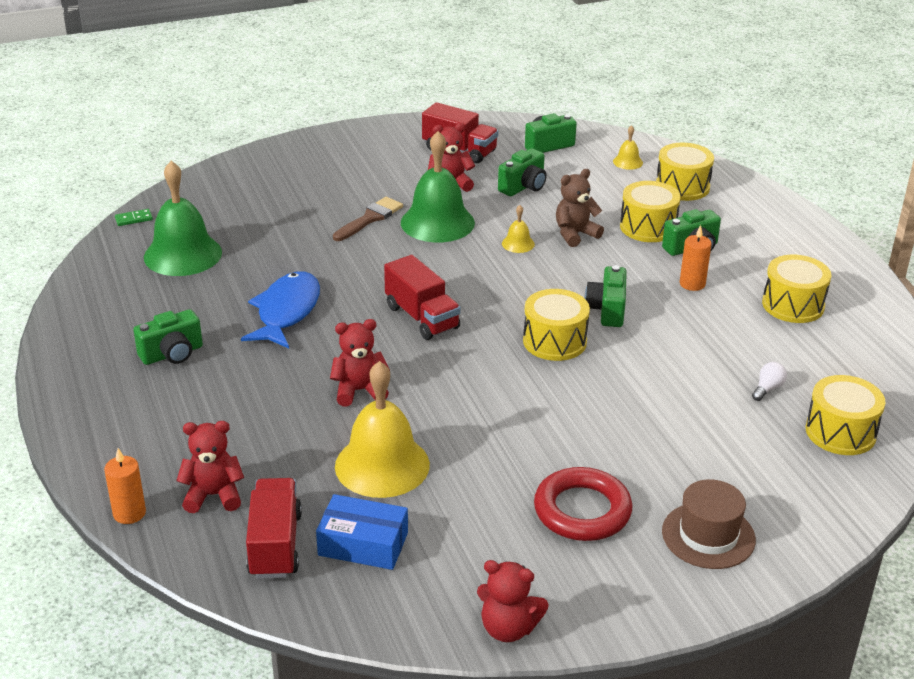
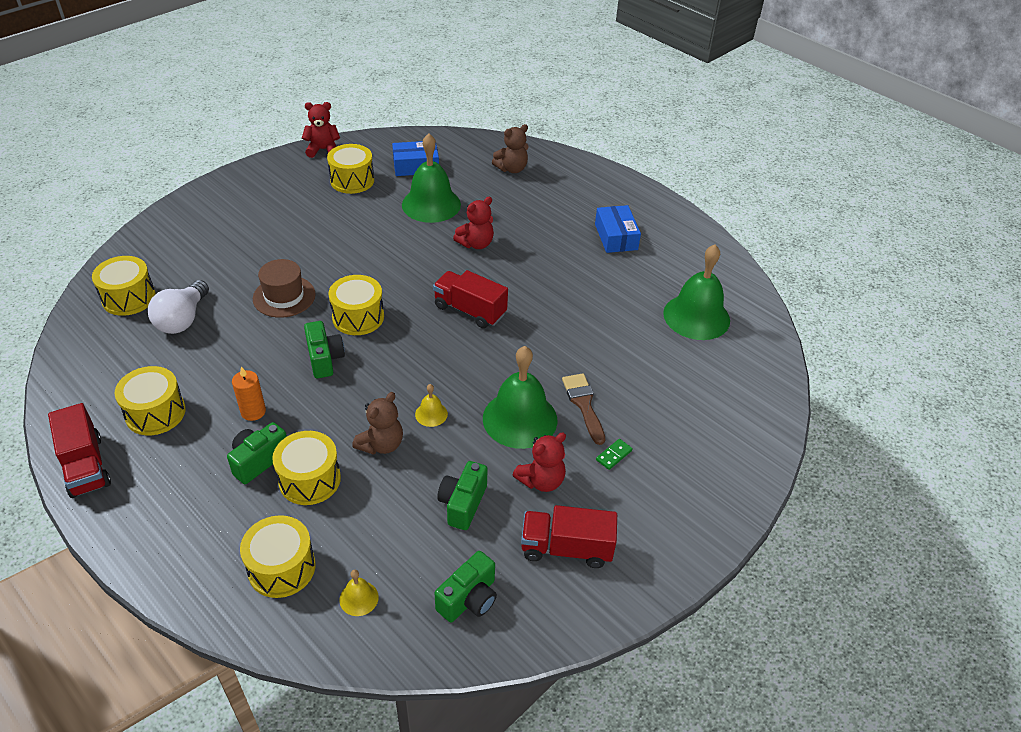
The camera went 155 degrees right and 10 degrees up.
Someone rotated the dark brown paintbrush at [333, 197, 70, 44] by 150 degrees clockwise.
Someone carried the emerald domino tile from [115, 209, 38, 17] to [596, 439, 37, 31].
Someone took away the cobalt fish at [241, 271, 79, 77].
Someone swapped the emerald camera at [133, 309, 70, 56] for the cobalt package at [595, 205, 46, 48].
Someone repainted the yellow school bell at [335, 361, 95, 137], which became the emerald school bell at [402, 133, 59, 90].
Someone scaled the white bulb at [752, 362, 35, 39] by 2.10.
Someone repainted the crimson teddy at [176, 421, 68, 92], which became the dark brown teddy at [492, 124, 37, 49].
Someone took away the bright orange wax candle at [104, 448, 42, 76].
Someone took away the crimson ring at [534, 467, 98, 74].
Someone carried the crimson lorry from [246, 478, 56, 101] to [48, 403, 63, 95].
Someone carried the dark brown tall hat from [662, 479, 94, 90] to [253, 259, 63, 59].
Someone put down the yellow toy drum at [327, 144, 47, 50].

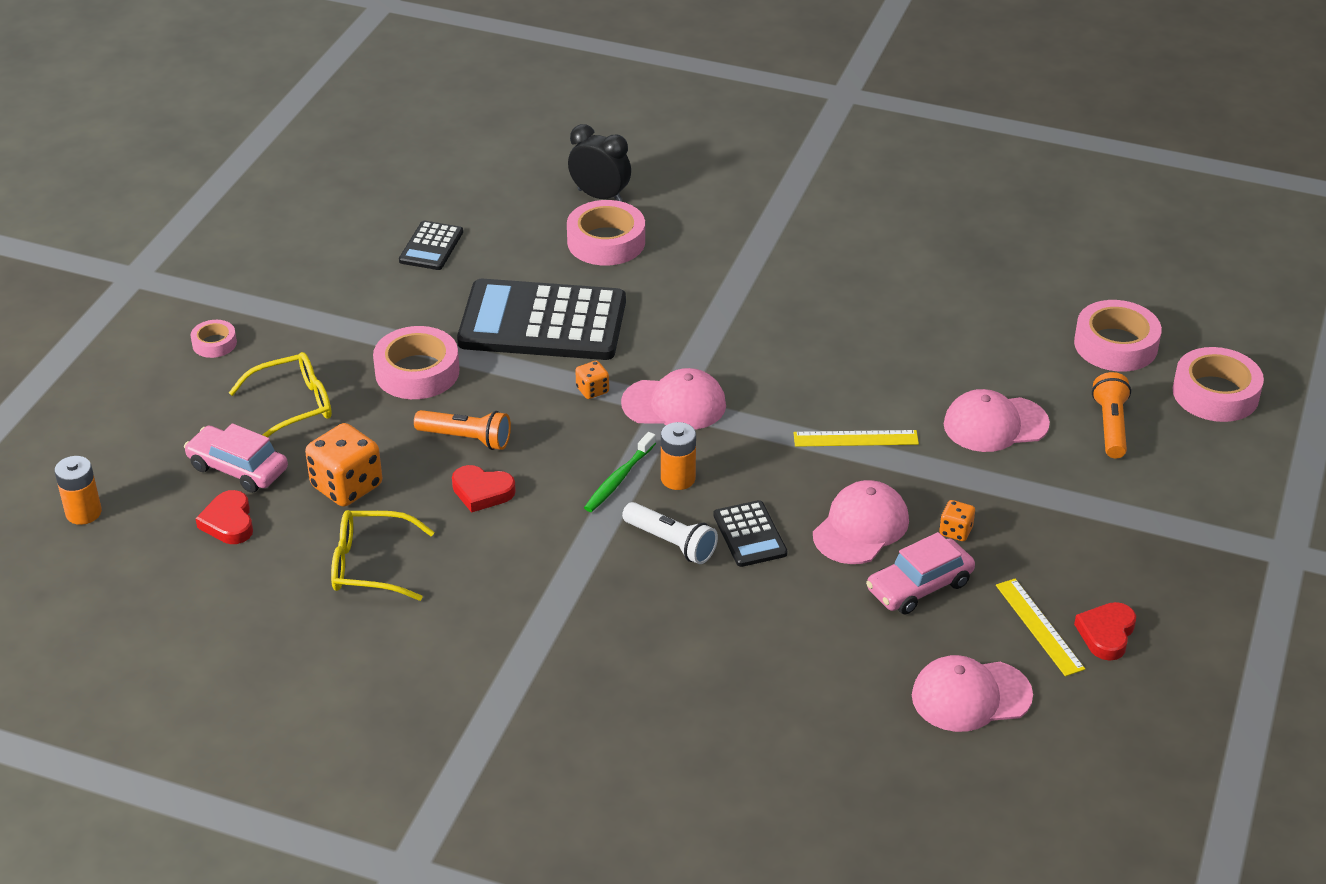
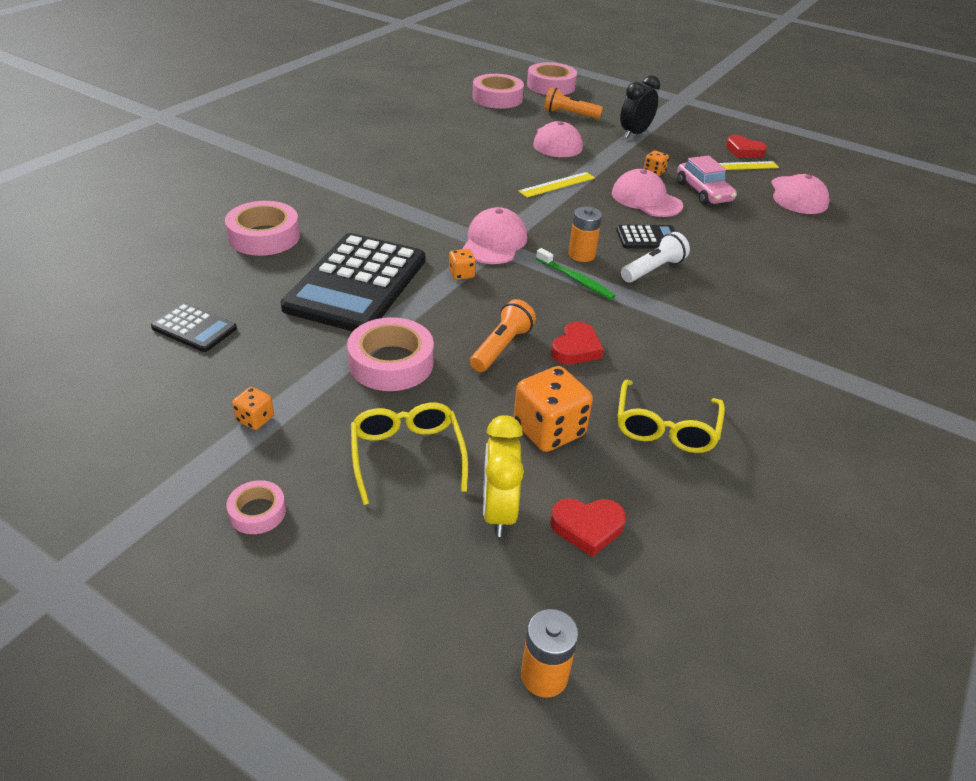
The camera went 80 degrees left and 0 degrees up.
Someone carried the jet-black alarm clock from [568, 124, 63, 78] to [620, 75, 40, 64].
Someone swapped the rose-pink toy car at [184, 423, 104, 70] for the yellow alarm clock at [483, 415, 41, 122].
Someone rotated the yellow ruler at [794, 430, 125, 17] by 45 degrees clockwise.
Someone put down the bright orange game die at [232, 387, 42, 43].

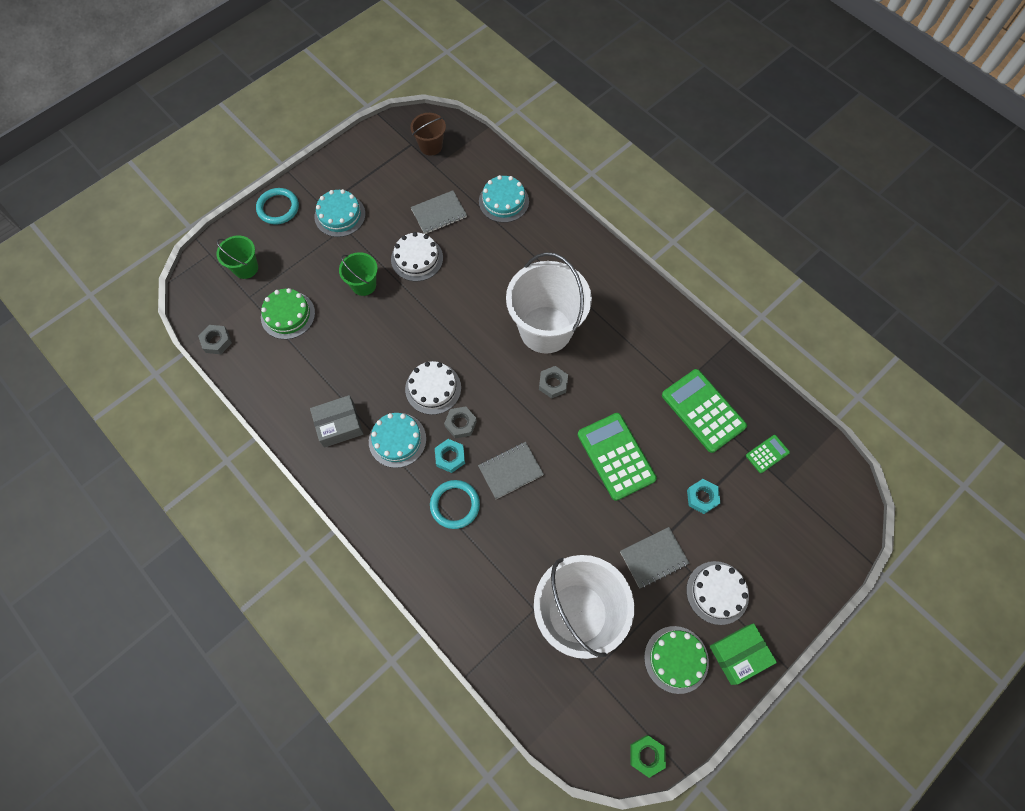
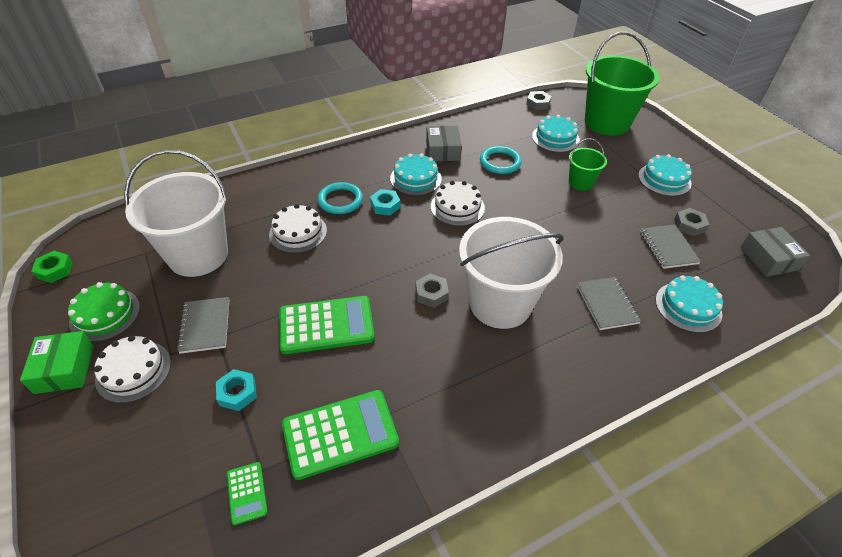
The camera went 105 degrees right and 20 degrees down.
Someone swapped the dark brown pail at [410, 113, 36, 43] for the gray package at [740, 227, 70, 50].
Someone carried the turquoise ring from [256, 188, 43, 37] to [480, 146, 42, 28].
Someone carried the white cake from [391, 232, 52, 49] to [269, 204, 58, 49].
Someone scaled the emerald pail at [216, 236, 42, 43] by 2.08.
Someone repainted the emerald cake at [261, 288, 54, 51], which became the turquoise cake at [532, 115, 48, 37].
Someone carried the gray nut from [444, 406, 33, 33] to [674, 208, 35, 28].
Someone carried the gray exercise book from [478, 442, 66, 57] to [577, 277, 64, 53].

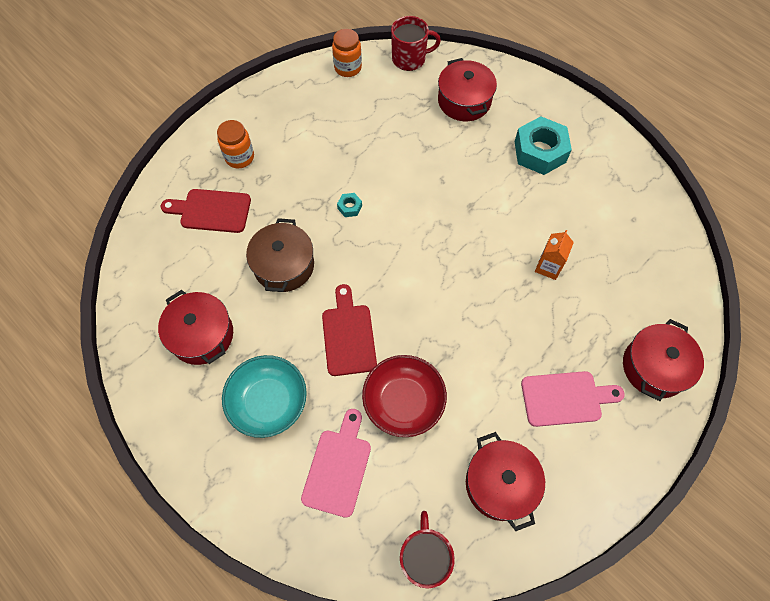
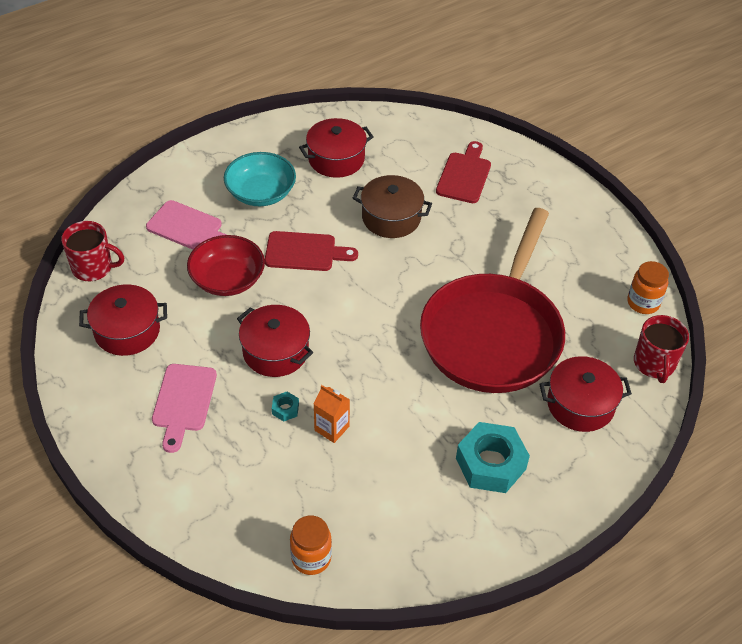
The camera went 100 degrees right and 15 degrees down.
Someone carried the bright orange preserve jar from [217, 120, 37, 48] to [290, 515, 42, 60].
Someone carried the turquoise nut from [337, 193, 25, 24] to [272, 392, 27, 29].
Someone carried the crimson stockpot from [623, 319, 81, 82] to [237, 305, 76, 72].
Someone put down the crimson skillet at [420, 208, 145, 185].

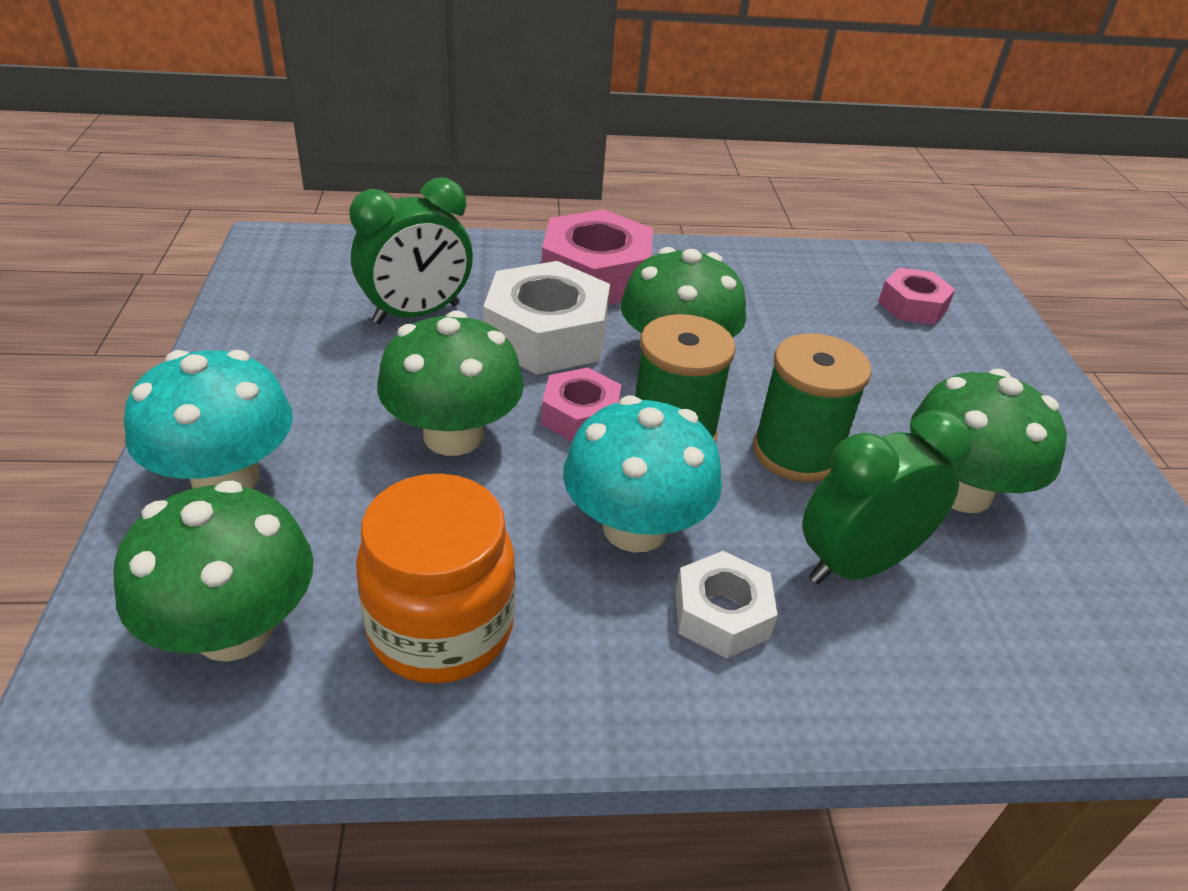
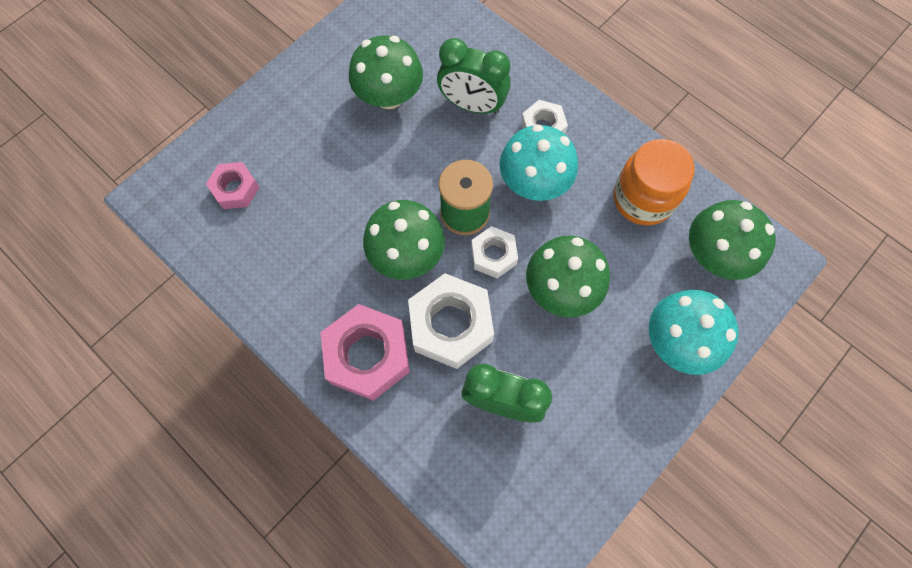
The camera went 130 degrees left and 30 degrees up.
Someone took away the emerald reel of thread at [753, 334, 119, 148].
Someone repainted the rose-pink nut at [541, 367, 81, 75], which became the white nut at [471, 226, 47, 52].

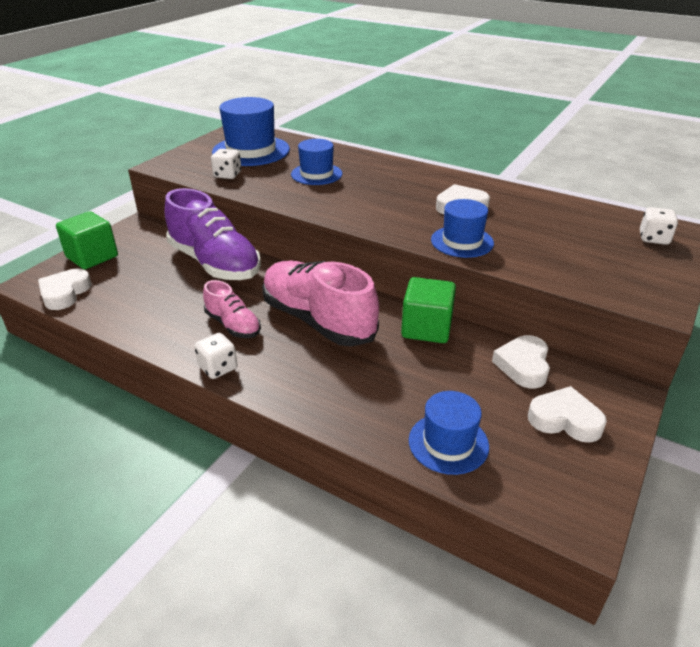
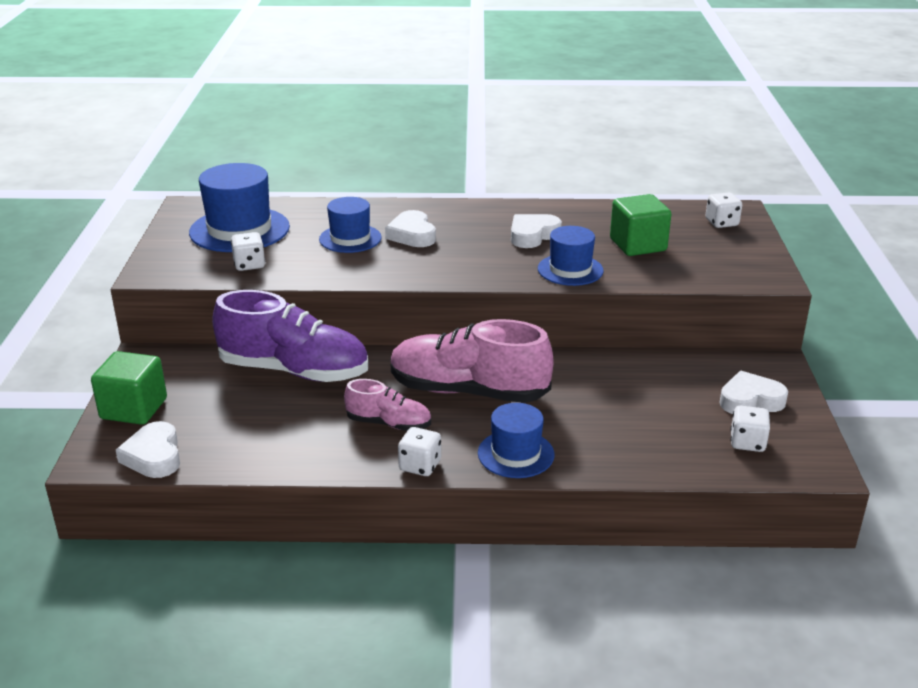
The camera went 30 degrees left and 5 degrees down.
Someone carried the emerald block from [401, 277, 55, 66] to [610, 194, 61, 62].
Someone carried the white love heart from [492, 335, 58, 53] to [385, 210, 51, 37].
Someone carried the cobalt tall hat from [409, 391, 80, 84] to [478, 403, 76, 75].
Someone put down the white game die at [730, 406, 40, 46].

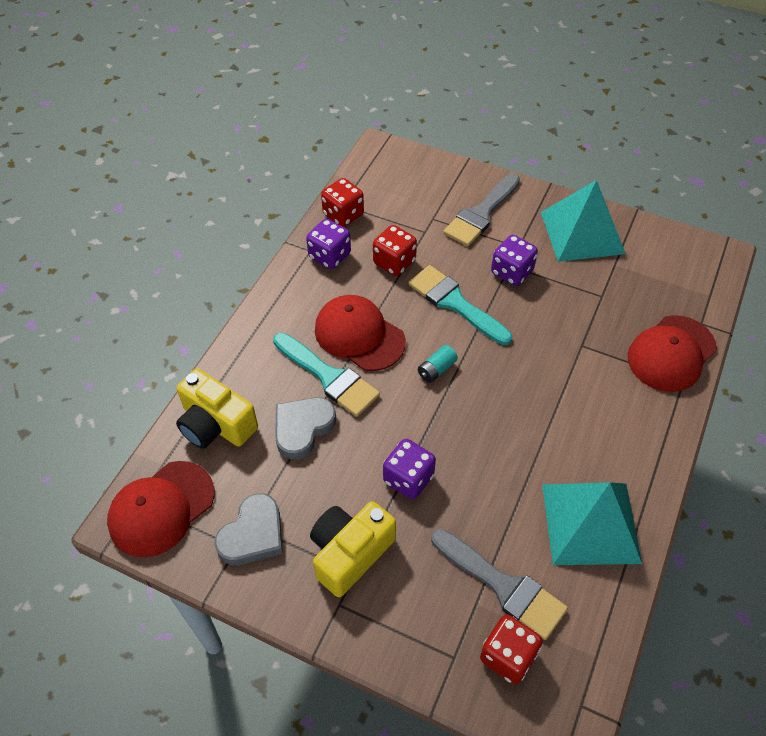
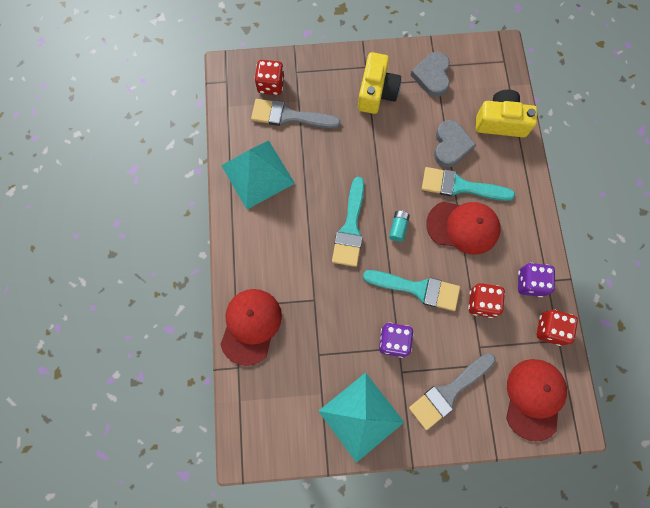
The camera went 150 degrees right and 20 degrees up.
Someone rotated the gray paintbrush at [443, 174, 77, 72] by 135 degrees counterclockwise.
Someone took away the royal purple game die at [383, 439, 53, 60].
Someone carried the crimson peaked cap from [107, 461, 107, 96] to [506, 359, 61, 82].
Someone put down the turquoise paintbrush at [332, 177, 32, 90].

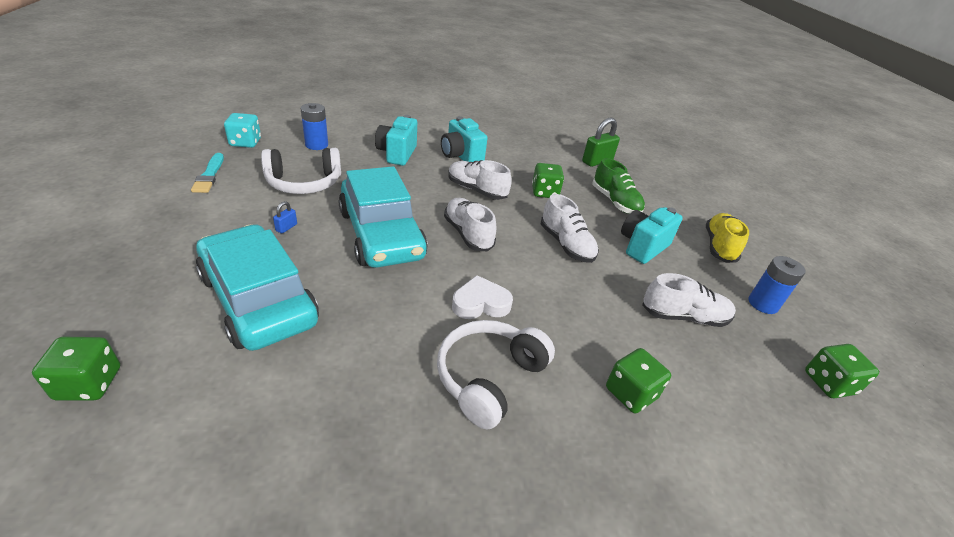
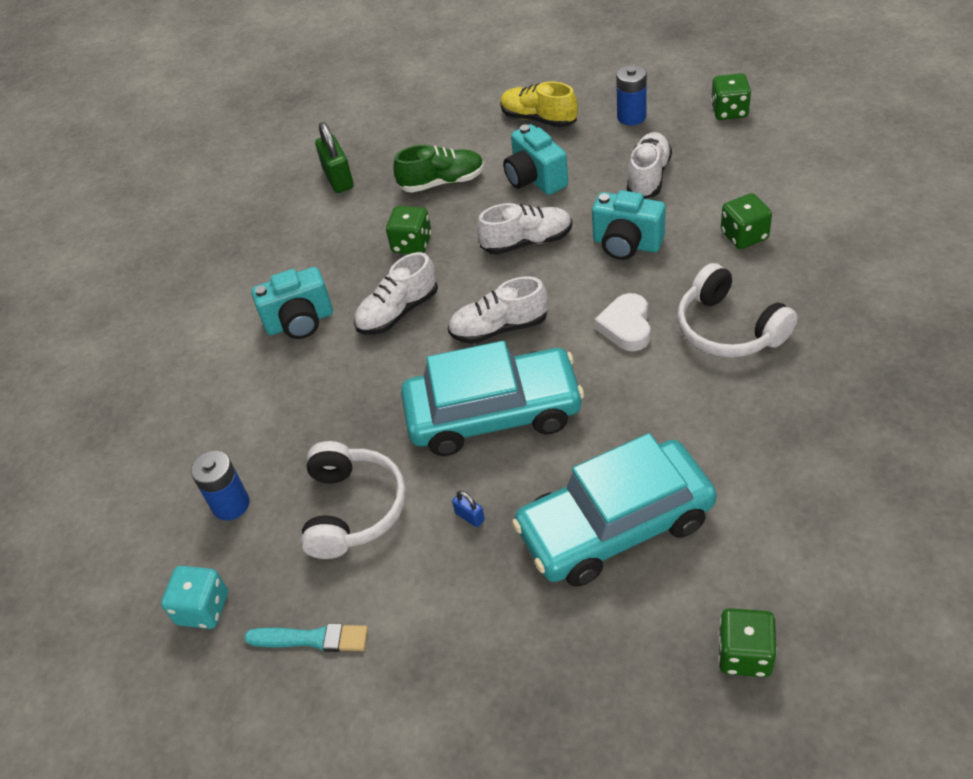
The camera went 65 degrees left and 10 degrees up.
Someone carried the turquoise camera from [375, 115, 42, 51] to [592, 190, 74, 70].

